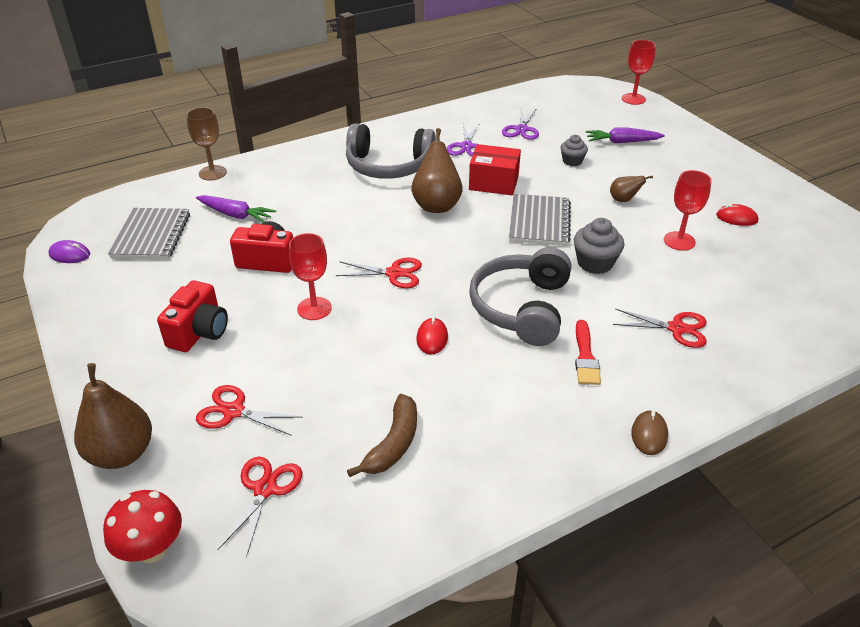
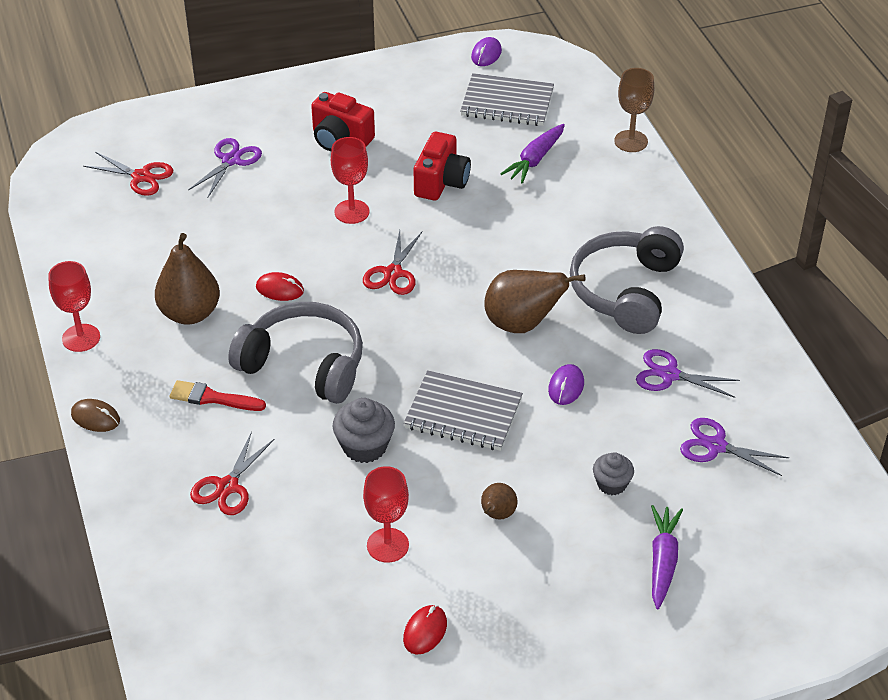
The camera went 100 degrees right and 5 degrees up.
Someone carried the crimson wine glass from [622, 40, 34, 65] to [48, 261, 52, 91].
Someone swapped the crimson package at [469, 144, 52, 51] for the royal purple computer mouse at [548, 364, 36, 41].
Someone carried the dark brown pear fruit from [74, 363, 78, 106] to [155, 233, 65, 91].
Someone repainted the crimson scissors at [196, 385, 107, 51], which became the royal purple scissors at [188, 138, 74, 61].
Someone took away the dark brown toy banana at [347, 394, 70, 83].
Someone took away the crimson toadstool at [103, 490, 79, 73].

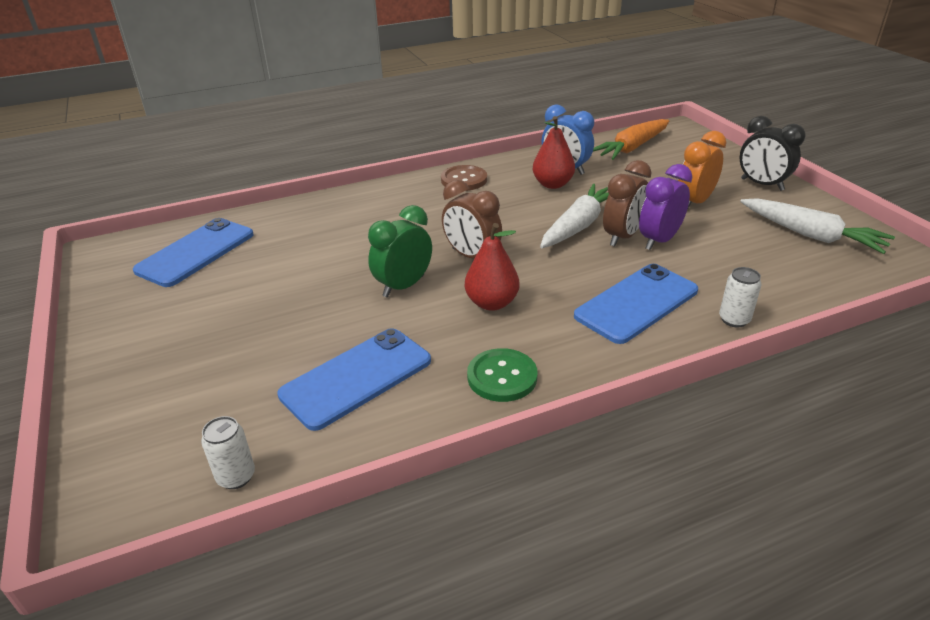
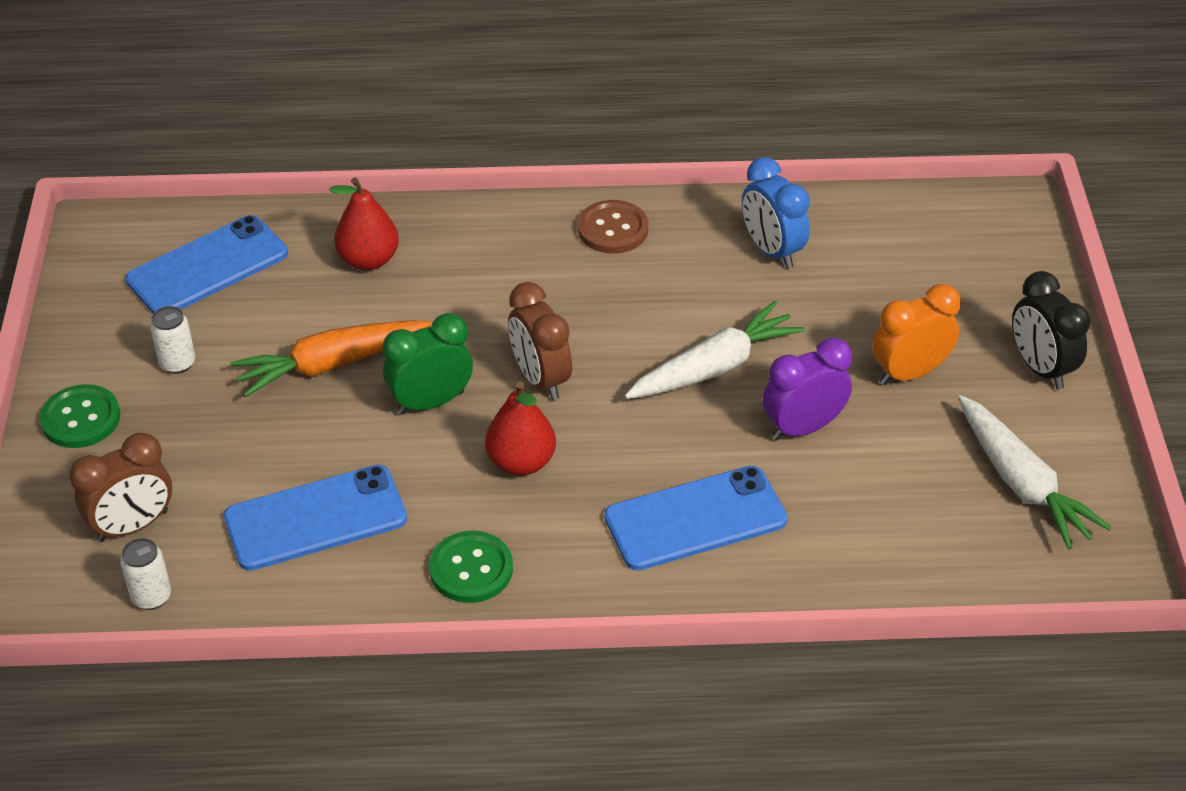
The camera went 20 degrees right and 10 degrees up.
Someone carried the crimson pear fruit from [533, 116, 42, 73] to [329, 177, 70, 93].
Someone carried the bright orange root vegetable from [593, 119, 76, 41] to [230, 320, 202, 77].
Someone carried the dark brown alarm clock from [603, 160, 49, 87] to [69, 432, 103, 110].
Someone carried the white tin from [719, 267, 42, 61] to [150, 306, 45, 68].
Someone put down the emerald sewing button at [40, 384, 80, 64].

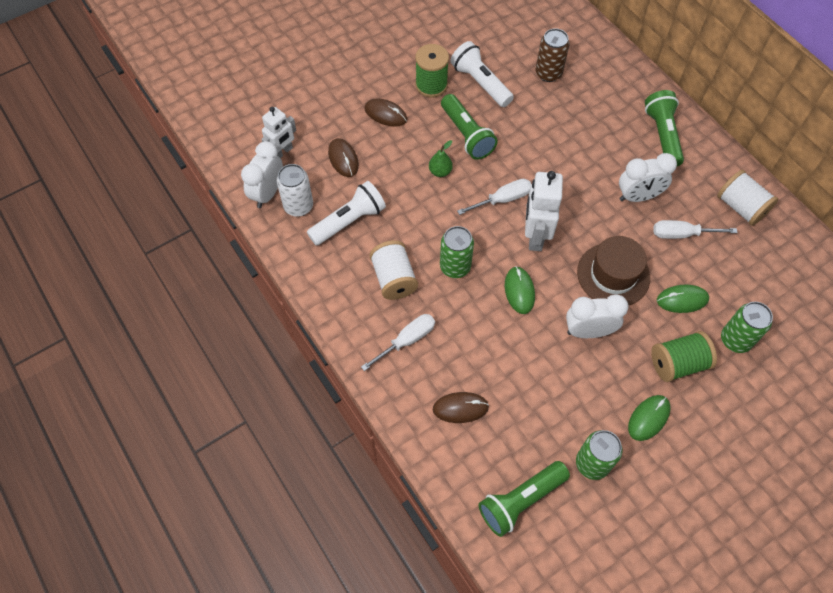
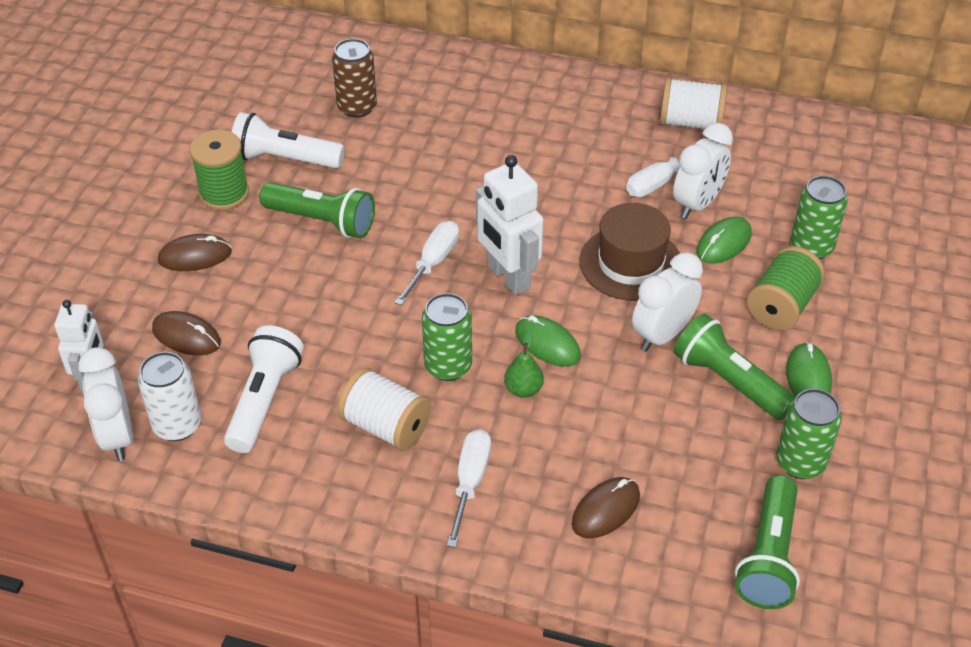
The camera went 40 degrees left and 15 degrees down.
Someone carried the emerald pocket torch from [645, 90, 39, 76] to [673, 313, 123, 107].
Someone carried the emerald pear fruit from [429, 140, 24, 37] to [504, 330, 40, 68].
Someone carried the white alarm clock from [619, 153, 58, 49] to [673, 123, 60, 96].

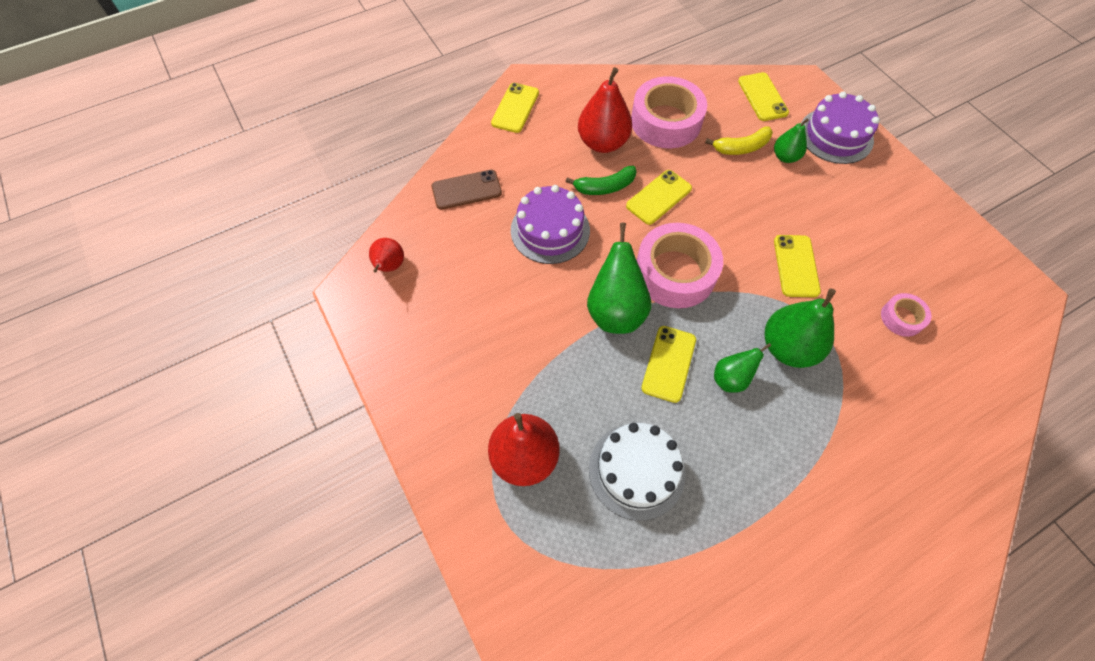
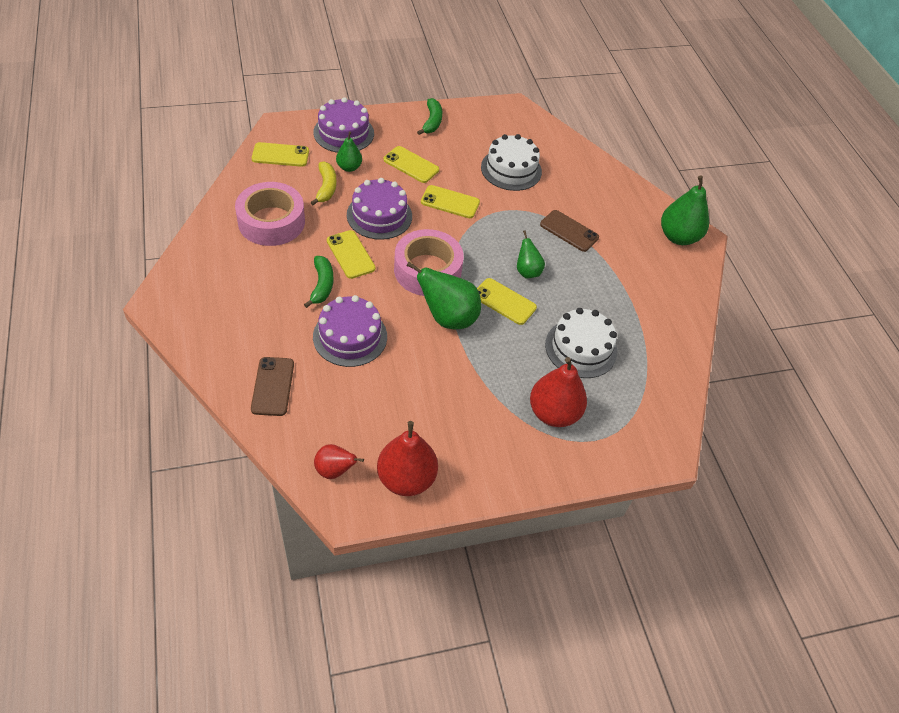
The camera went 80 degrees left and 10 degrees down.
Someone carried the crimson pear fruit from [578, 68, 54, 85] to [377, 421, 61, 75].
Someone carried the yellow phone from [491, 83, 48, 50] to [383, 146, 56, 37].
Someone carried the emerald pear fruit from [765, 289, 71, 79] to [661, 176, 48, 69].
Someone swapped the rose-pink tape at [881, 293, 50, 44] for the white cake at [481, 134, 61, 57].
Someone put down the emerald toy banana at [417, 98, 25, 37].
Someone put down the royal purple cake at [347, 178, 65, 62].
Someone put down the dark brown phone at [540, 210, 59, 42].

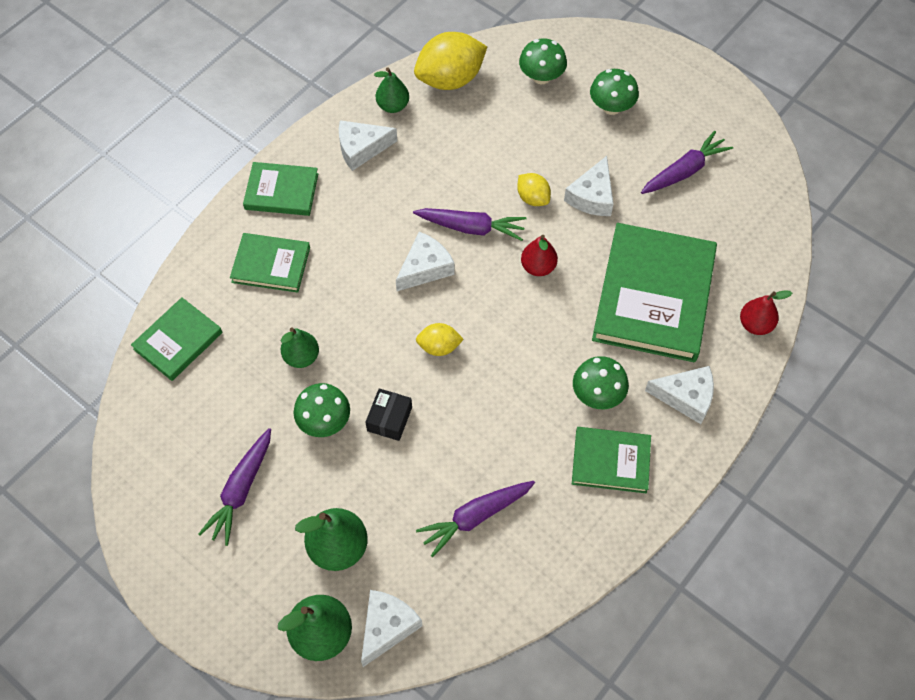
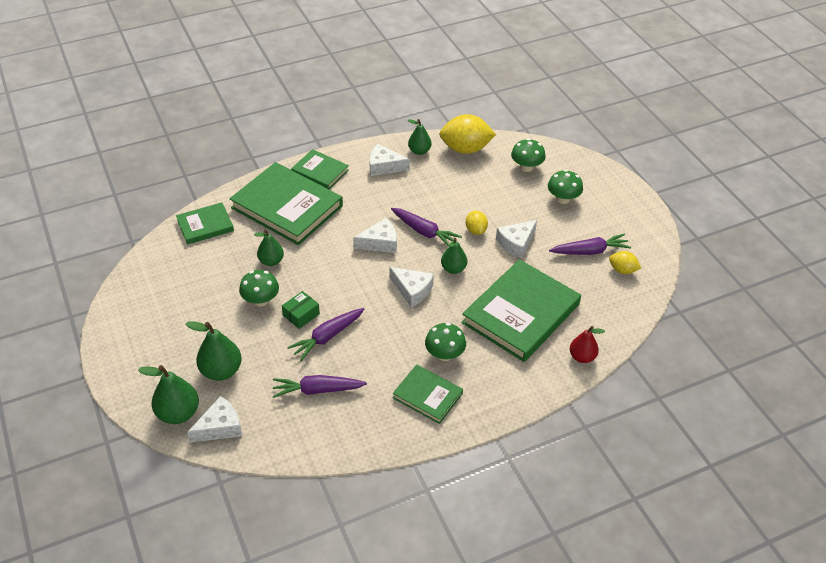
The camera went 25 degrees right and 15 degrees down.
Someone scaled the emerald hardback at [230, 233, 80, 60] by 1.88.
Someone repainted the crimson pear fruit at [521, 235, 37, 41], which became the emerald pear fruit at [441, 238, 26, 36].
Someone carried the yellow toy lemon from [416, 323, 48, 33] to [609, 251, 32, 23].
Someone carried the white cheese wedge from [645, 366, 69, 58] to [389, 267, 45, 40].
Someone repainted the jet-black package at [366, 388, 46, 53], which became the emerald package at [282, 291, 38, 38].
Someone carried the royal purple root vegetable from [199, 428, 72, 118] to [287, 308, 77, 53].

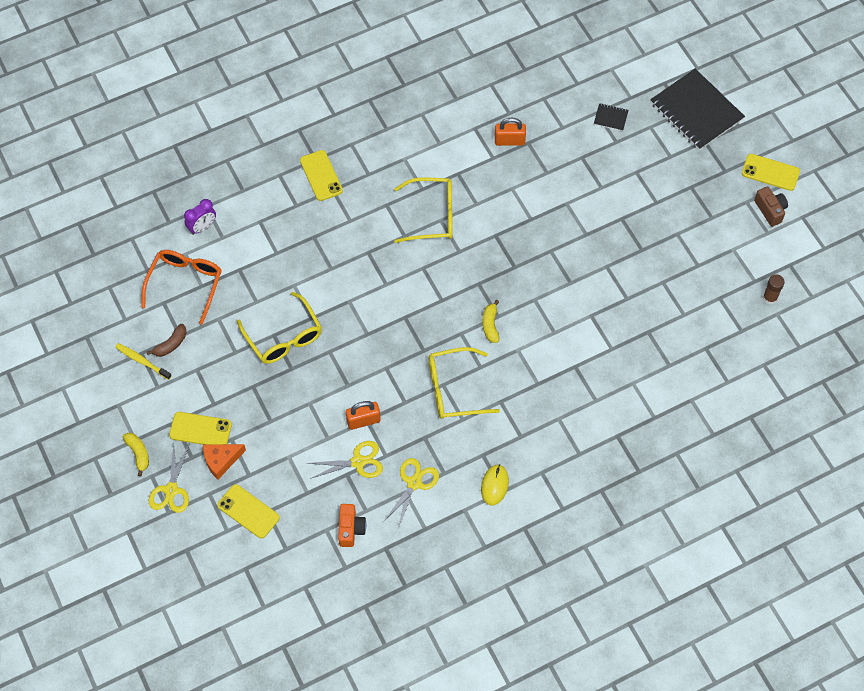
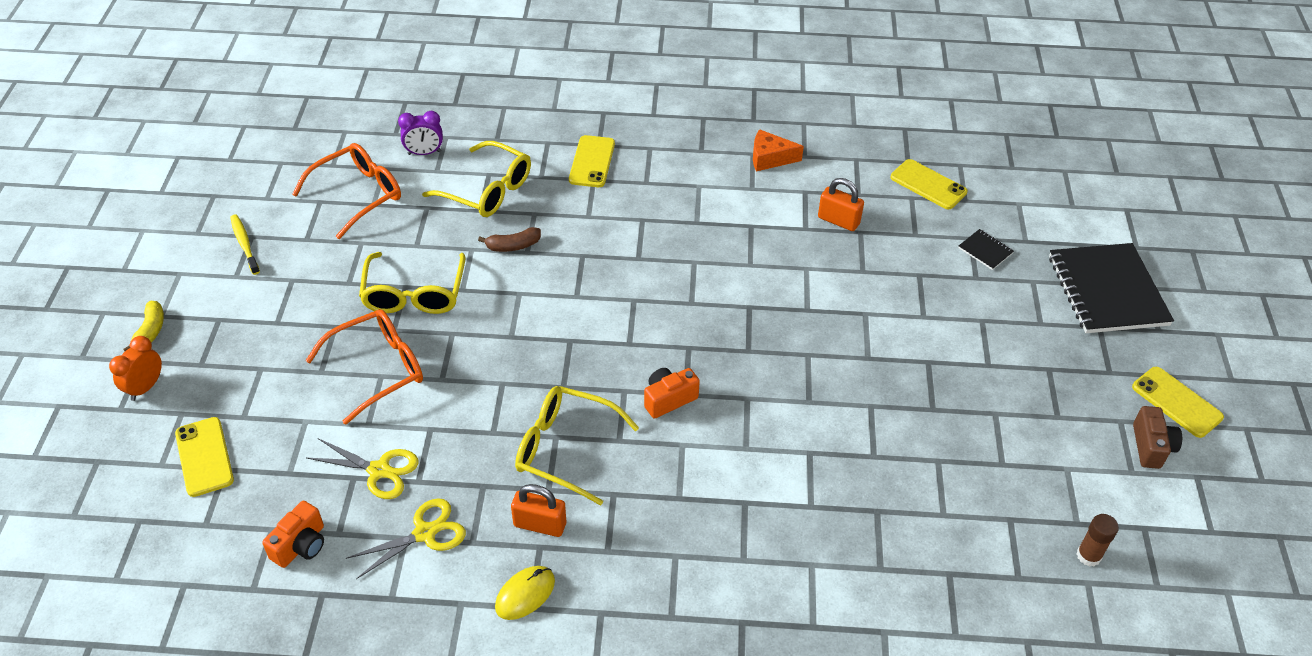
The camera went 30 degrees right and 15 degrees down.
Someone carried the yellow eyeglasses from [394, 177, 59, 66] to [422, 141, 109, 76].
Someone swapped the yellow toy banana at [483, 300, 16, 43] for the bright orange camera at [644, 368, 56, 51].
Someone carried the dark brown toy banana from [147, 324, 40, 33] to [478, 227, 63, 25].
Someone carried the bright orange lock from [346, 401, 35, 29] to [511, 484, 55, 53].
Someone carried the yellow phone from [169, 412, 63, 33] to [891, 159, 76, 50].
Someone swapped the yellow scissors at [148, 443, 41, 70] for the bright orange alarm clock at [109, 336, 53, 65].
Someone carried the bright orange cheese wedge from [203, 444, 43, 35] to [753, 129, 51, 42].
Someone put down the bright orange eyeglasses at [305, 309, 118, 116].

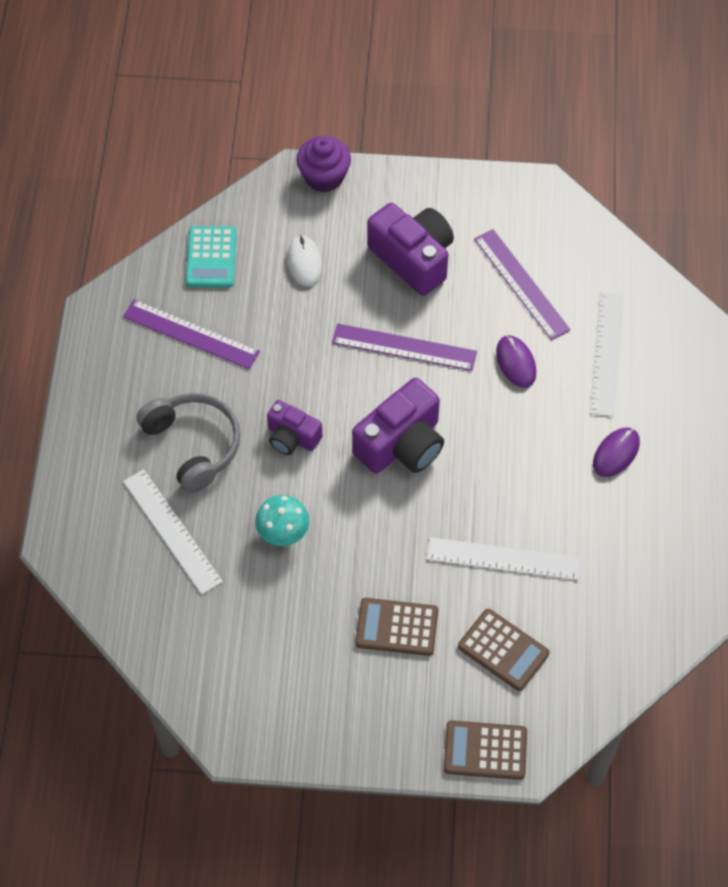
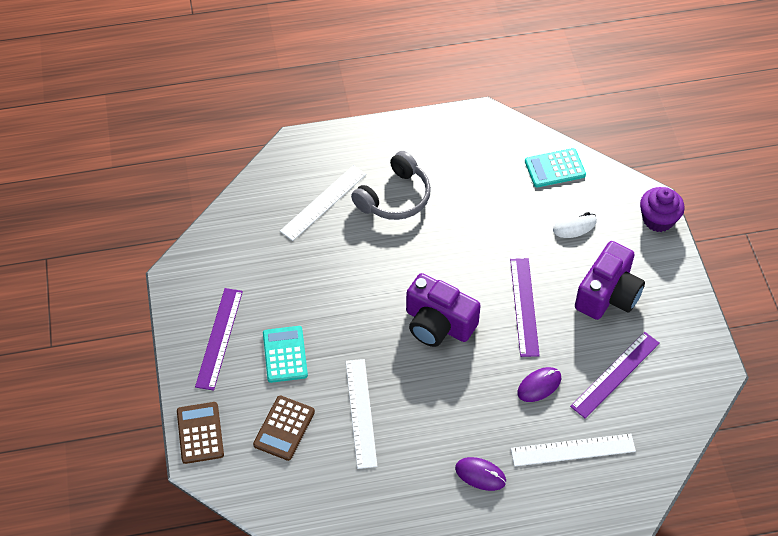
The camera went 75 degrees right and 5 degrees down.
Someone carried the royal purple ruler from [123, 299, 137, 70] to [195, 288, 48, 103].
Someone took away the royal purple camera at [267, 400, 55, 55].
Someone took away the turquoise toadstool at [255, 495, 54, 51].
Someone repainted the dark brown calculator at [356, 598, 82, 58], which became the turquoise calculator at [263, 326, 45, 57].

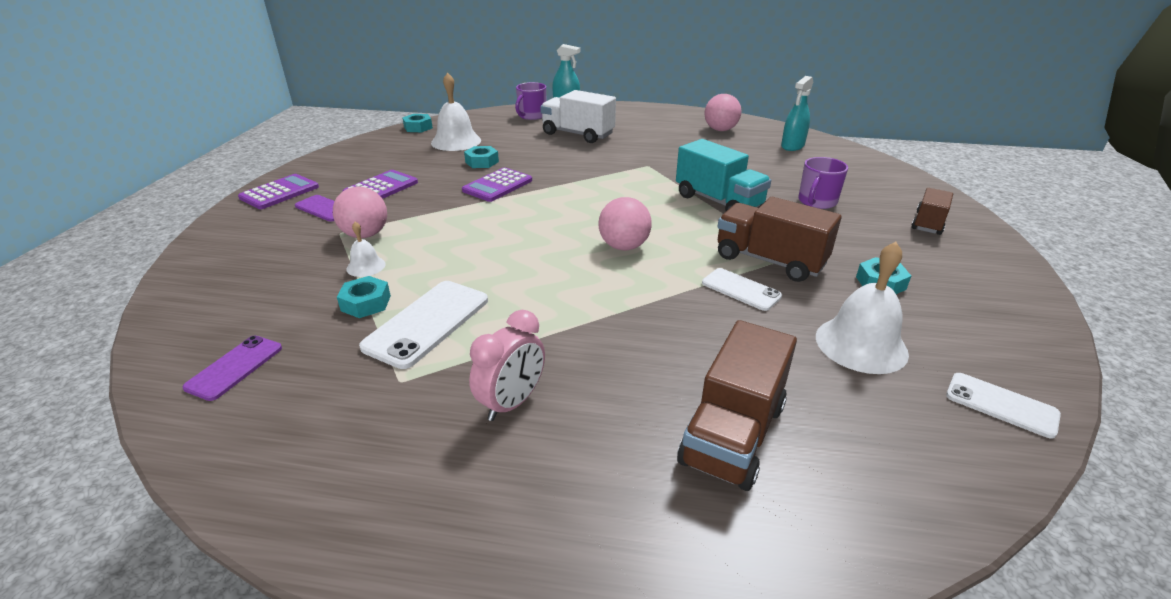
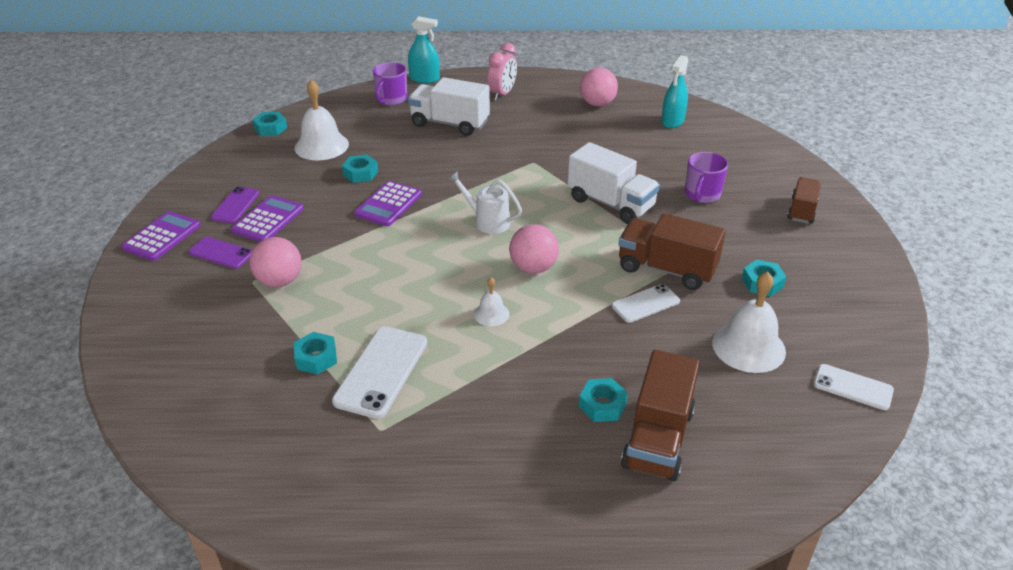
The camera went 10 degrees left and 5 degrees up.
Someone repainted the turquoise lorry at [676, 139, 95, 72], which became the white lorry at [568, 142, 92, 82].
Someone carried the white school bell from [346, 222, 40, 55] to [474, 277, 35, 49].
Someone rotated the white phone at [702, 268, 80, 43] by 60 degrees counterclockwise.
Someone carried the rose-pink alarm clock from [469, 310, 76, 111] to [487, 43, 30, 57].
Someone carried the royal purple phone from [183, 335, 99, 66] to [211, 187, 48, 36].
Someone put down the white sprinkling can at [448, 171, 74, 63].
Someone put down the turquoise nut at [579, 378, 49, 44].

